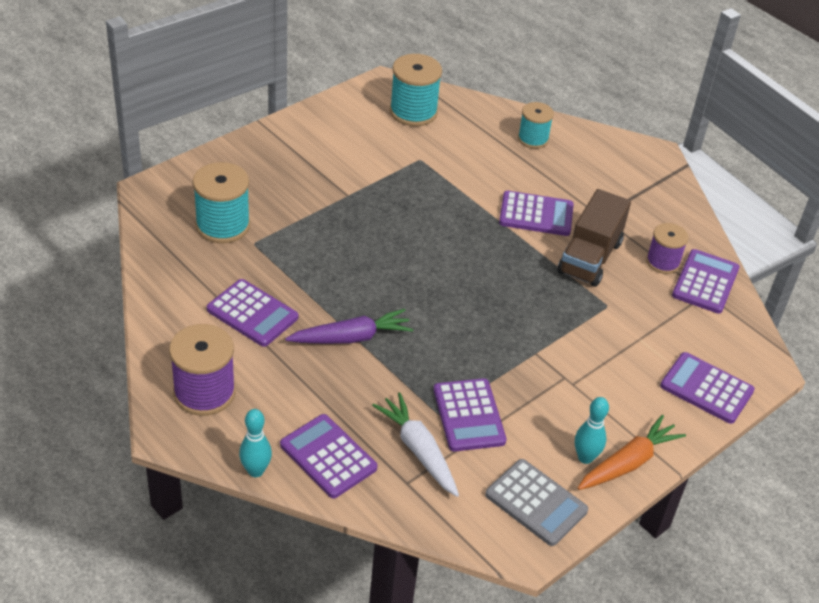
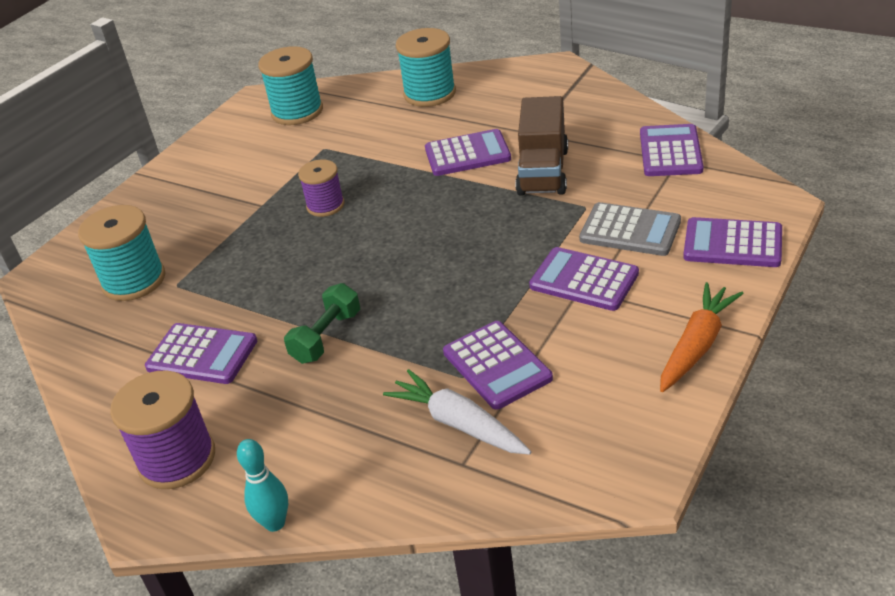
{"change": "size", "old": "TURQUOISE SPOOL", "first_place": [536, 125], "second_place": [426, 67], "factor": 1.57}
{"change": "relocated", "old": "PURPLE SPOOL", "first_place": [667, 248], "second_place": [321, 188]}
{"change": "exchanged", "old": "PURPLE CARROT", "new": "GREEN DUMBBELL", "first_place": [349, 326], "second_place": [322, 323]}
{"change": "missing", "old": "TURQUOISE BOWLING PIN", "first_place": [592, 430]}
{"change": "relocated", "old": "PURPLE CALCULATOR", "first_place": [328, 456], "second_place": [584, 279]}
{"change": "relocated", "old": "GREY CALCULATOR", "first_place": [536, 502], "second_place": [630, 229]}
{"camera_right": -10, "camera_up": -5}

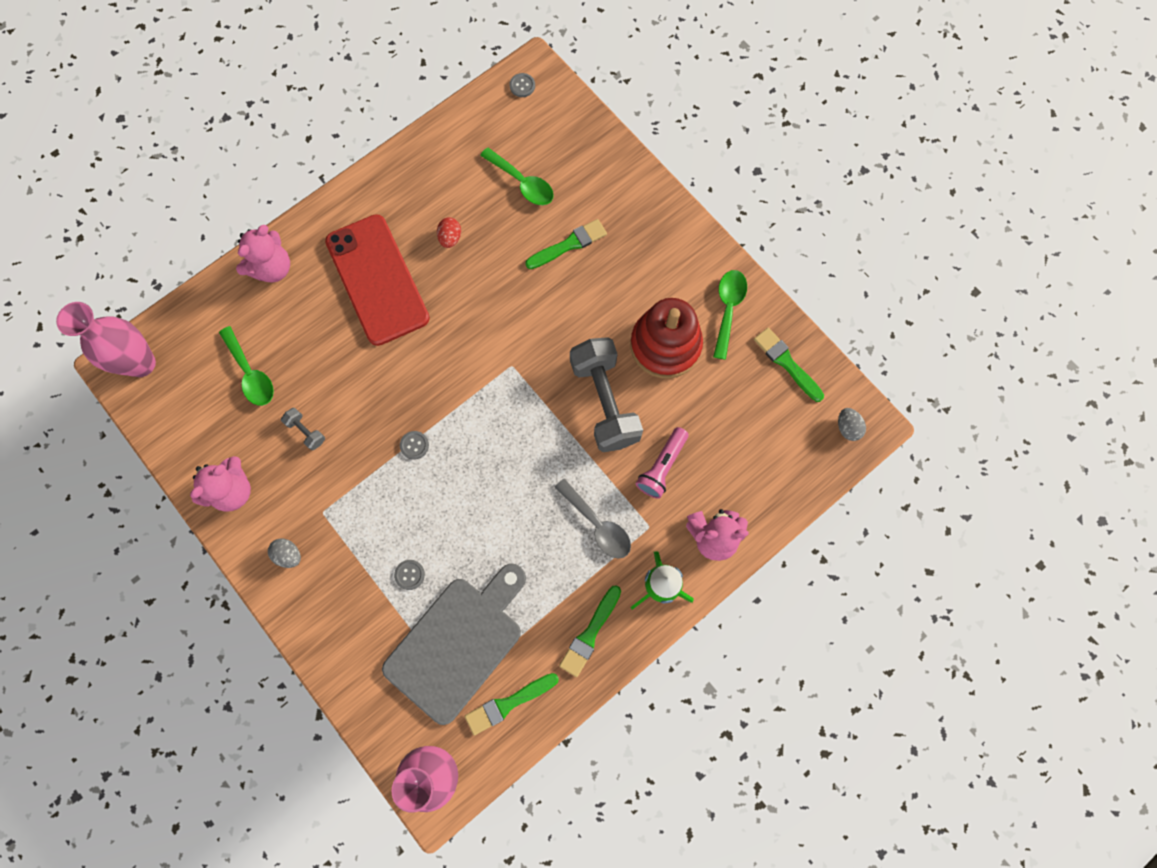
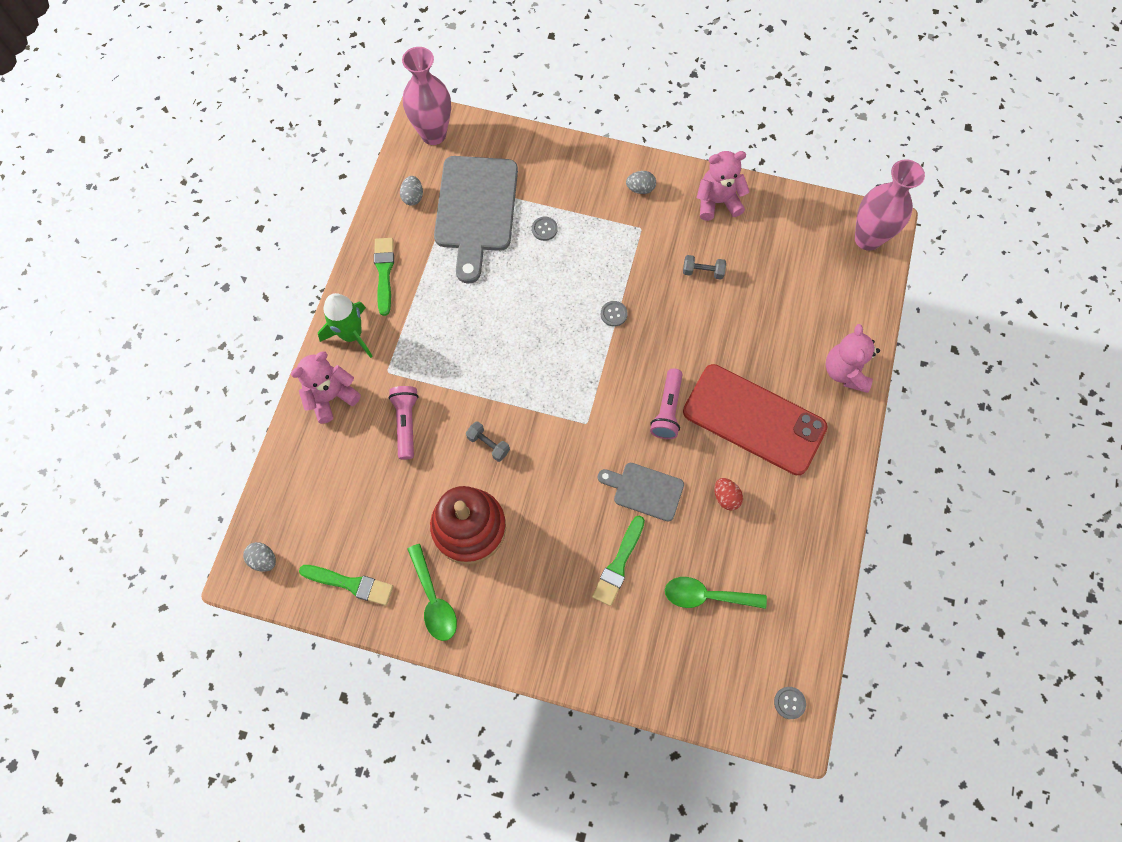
{"change": "missing", "old": "GREEN SPOON", "first_place": [246, 366]}
{"change": "size", "old": "GREY DUMBBELL", "first_place": [606, 394], "second_place": [488, 441], "factor": 0.42}
{"change": "spun", "old": "PINK TEDDY BEAR", "first_place": [220, 484], "second_place": [723, 186], "degrees": 75}
{"change": "missing", "old": "GREY SPOON", "first_place": [593, 518]}
{"change": "exchanged", "old": "GREEN BRUSH", "new": "GREY EGG", "first_place": [512, 704], "second_place": [411, 190]}
{"change": "appeared", "new": "PINK FLASHLIGHT", "second_place": [666, 403]}
{"change": "appeared", "new": "GREY CUTTING BOARD", "second_place": [641, 492]}
{"camera_right": 145, "camera_up": -5}

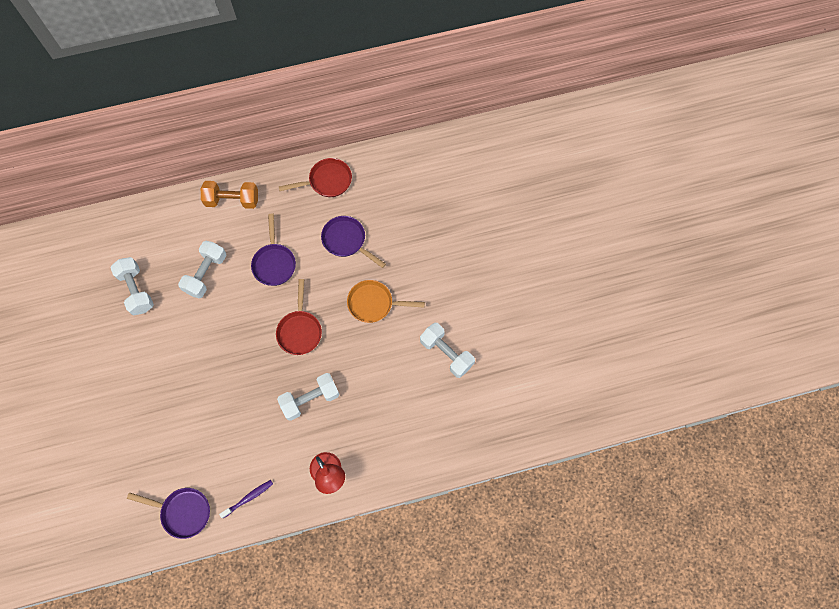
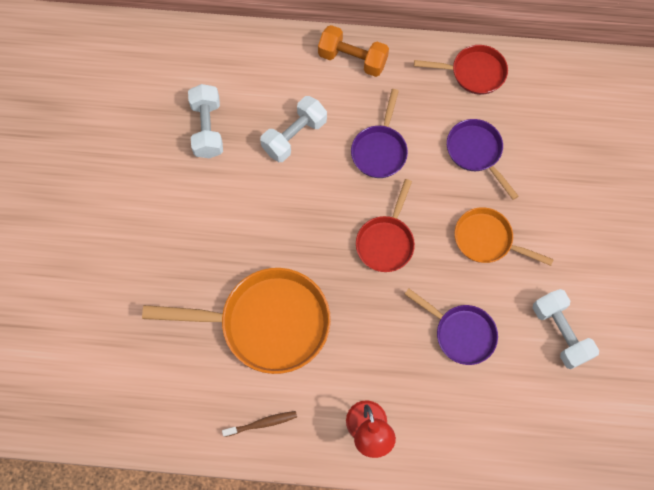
{"change": "missing", "old": "WHITE DUMBBELL", "first_place": [308, 397]}
{"change": "colour", "old": "PURPLE TOOTHBRUSH", "new": "BROWN TOOTHBRUSH", "first_place": [246, 499], "second_place": [259, 424]}
{"change": "relocated", "old": "PURPLE PAN", "first_place": [168, 513], "second_place": [451, 326]}
{"change": "appeared", "new": "ORANGE PAN", "second_place": [236, 321]}
{"camera_right": 20, "camera_up": 0}

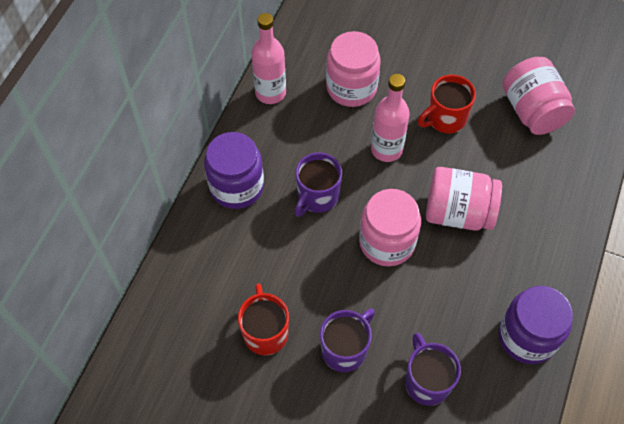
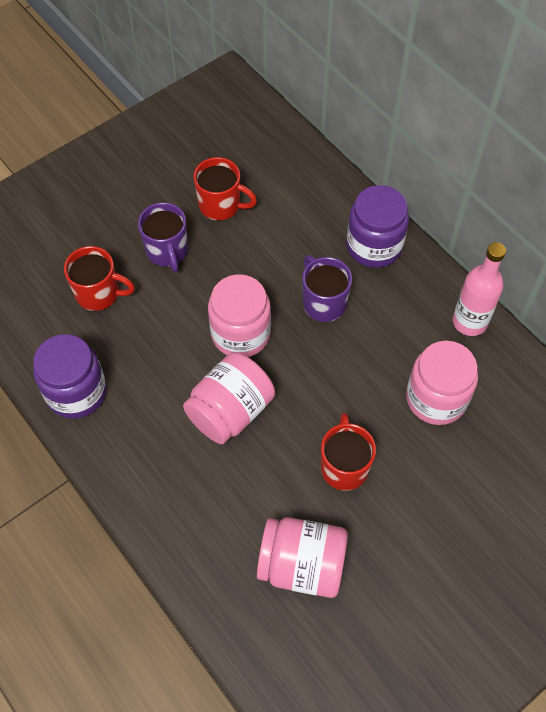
{"change": "missing", "old": "PINK BOTTLE", "first_place": [390, 118]}
{"change": "colour", "old": "PURPLE MUG", "new": "RED MUG", "first_place": [433, 369], "second_place": [99, 278]}
{"camera_right": 120, "camera_up": 0}

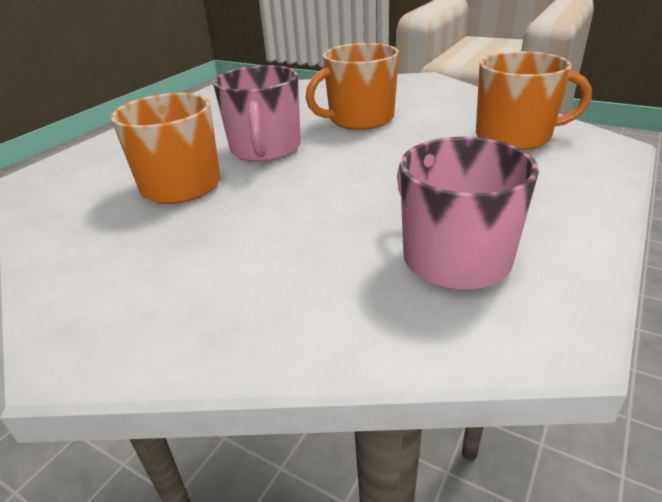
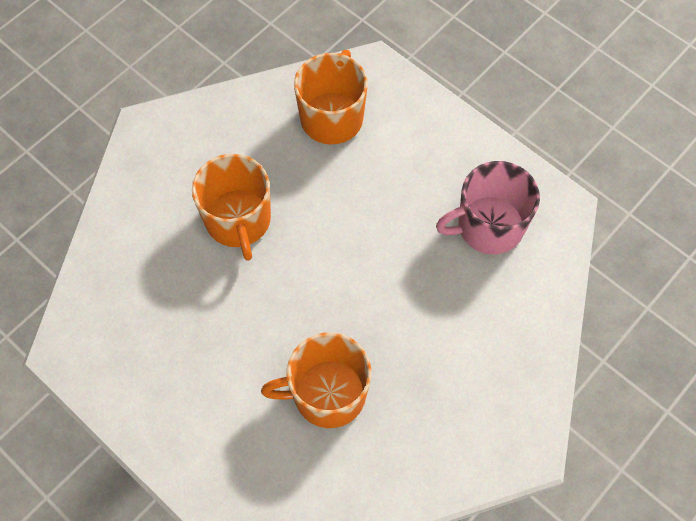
{"change": "missing", "old": "PINK MUG", "first_place": [257, 113]}
{"camera_right": -80, "camera_up": 30}

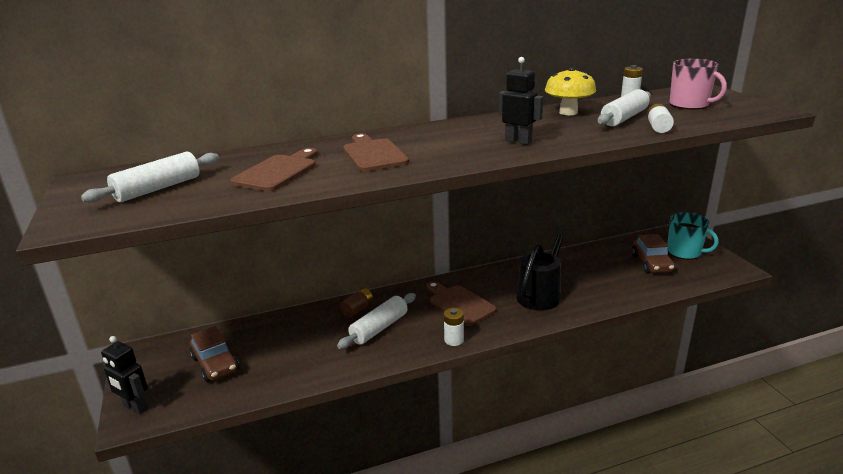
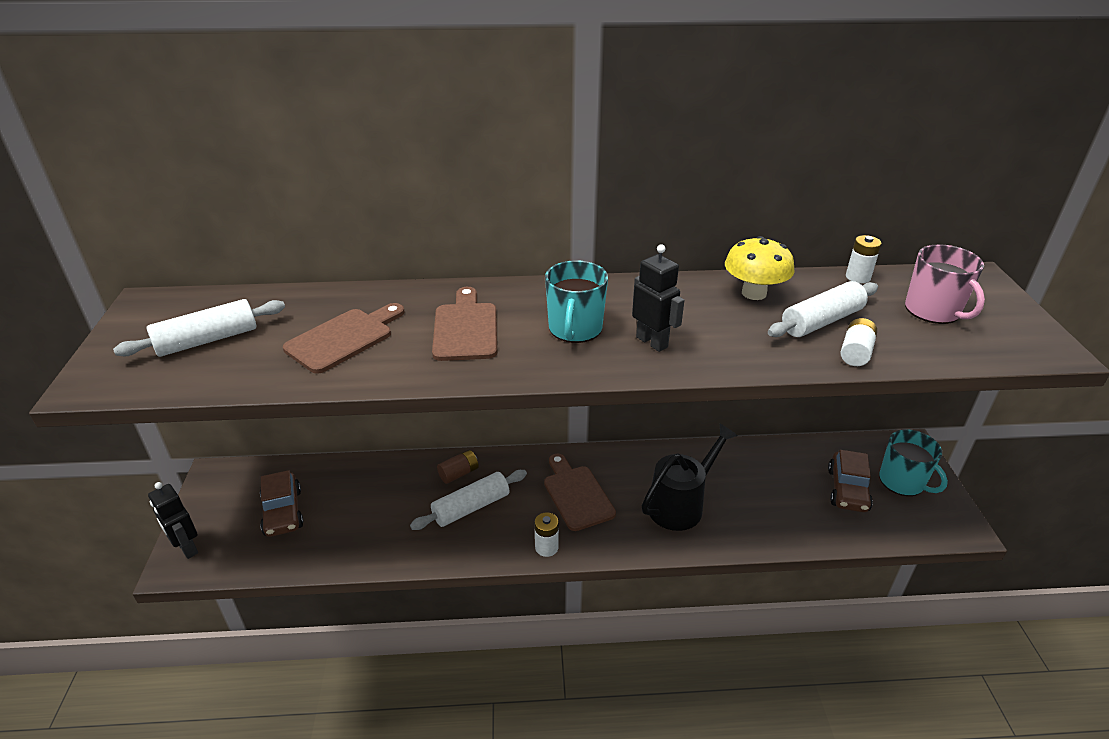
{"change": "appeared", "new": "TURQUOISE MUG", "second_place": [576, 301]}
{"camera_right": 15, "camera_up": 10}

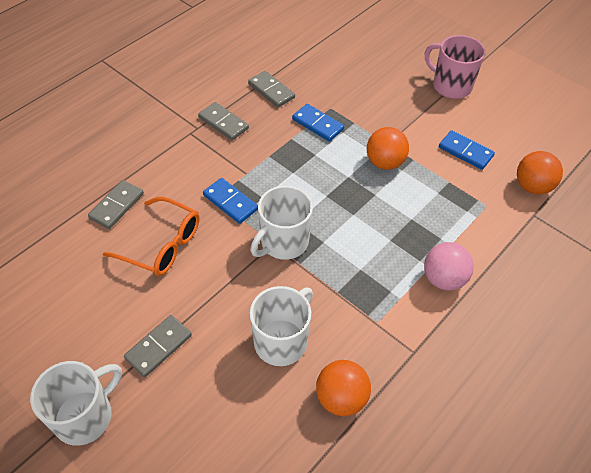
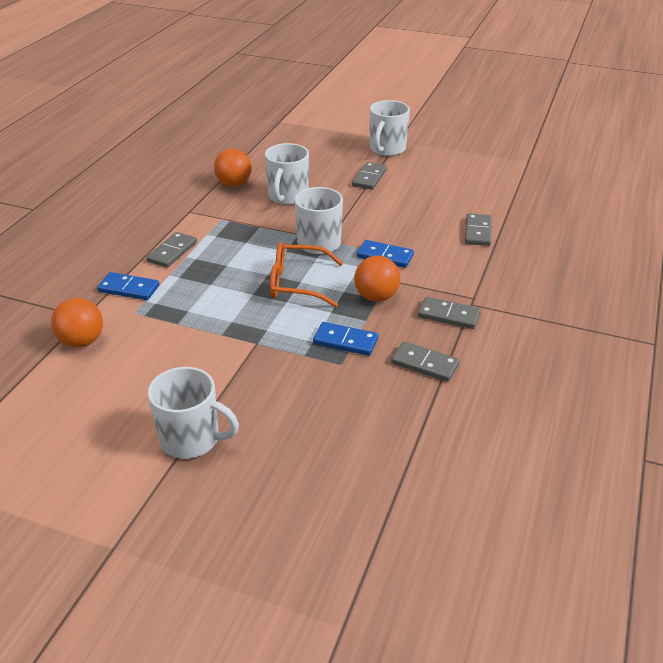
{"change": "colour", "old": "PINK MUG", "new": "WHITE MUG", "first_place": [455, 67], "second_place": [193, 413]}
{"change": "relocated", "old": "ORANGE BALL", "first_place": [388, 148], "second_place": [377, 279]}
{"change": "relocated", "old": "BLUE DOMINO", "first_place": [467, 150], "second_place": [128, 286]}
{"change": "relocated", "old": "ORANGE GLASSES", "first_place": [151, 236], "second_place": [306, 274]}
{"change": "exchanged", "old": "PINK BALL", "new": "GREY DOMINO", "first_place": [449, 266], "second_place": [171, 250]}
{"camera_right": 160, "camera_up": -15}

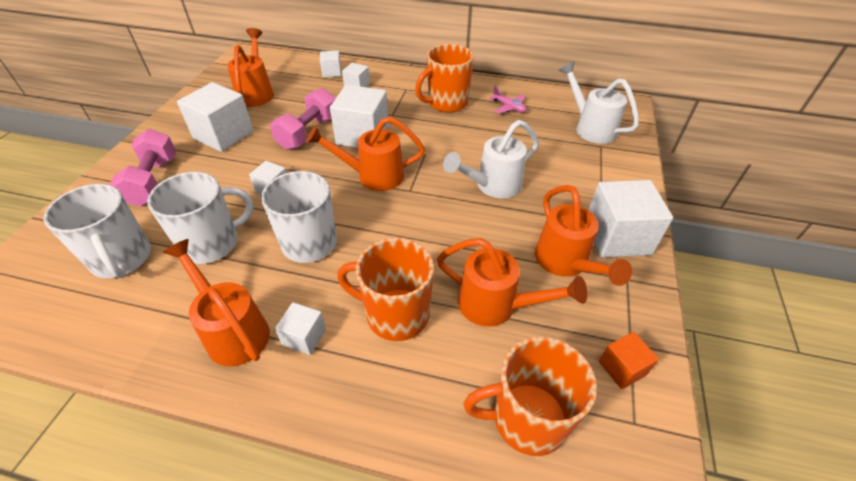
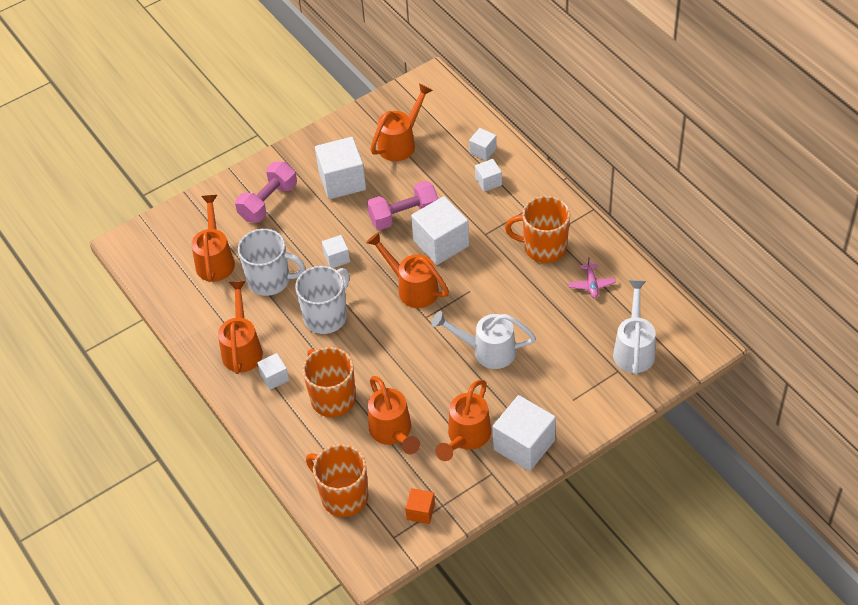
{"change": "exchanged", "old": "WHITE MUG", "new": "ORANGE WATERING CAN", "first_place": [97, 231], "second_place": [213, 238]}
{"camera_right": 45, "camera_up": 5}

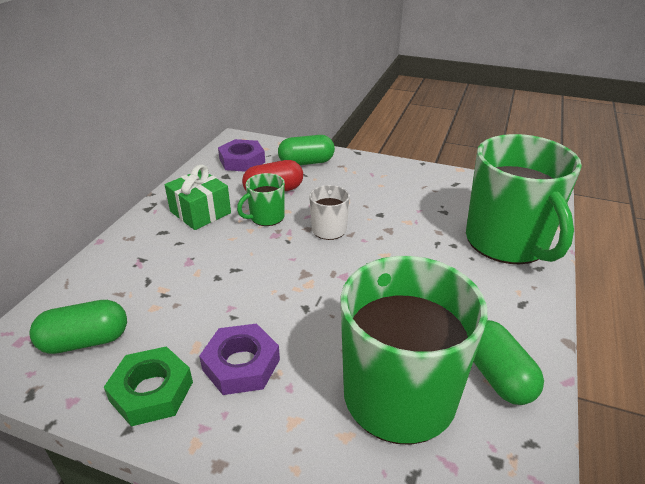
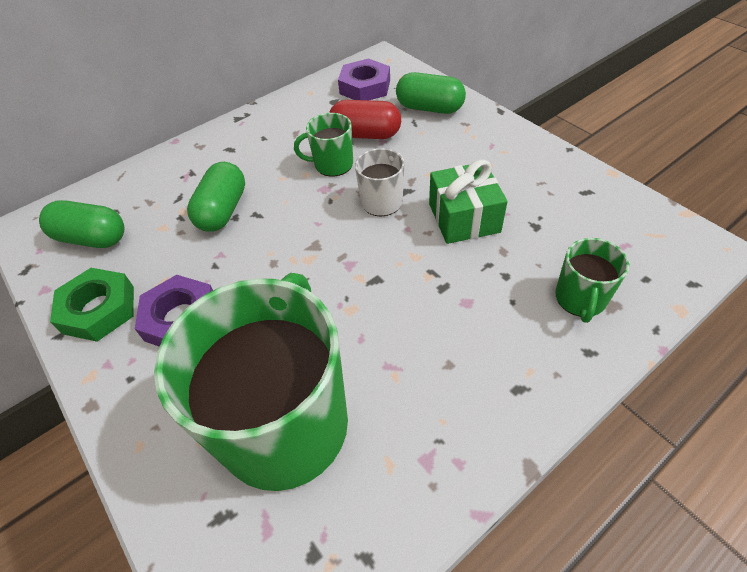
{"change": "size", "old": "GREEN MUG", "first_place": [524, 199], "second_place": [592, 280], "factor": 0.45}
{"change": "relocated", "old": "GREEN GIFT", "first_place": [198, 197], "second_place": [468, 201]}
{"change": "relocated", "old": "GREEN CAPSULE", "first_place": [509, 362], "second_place": [216, 197]}
{"camera_right": 35, "camera_up": 15}

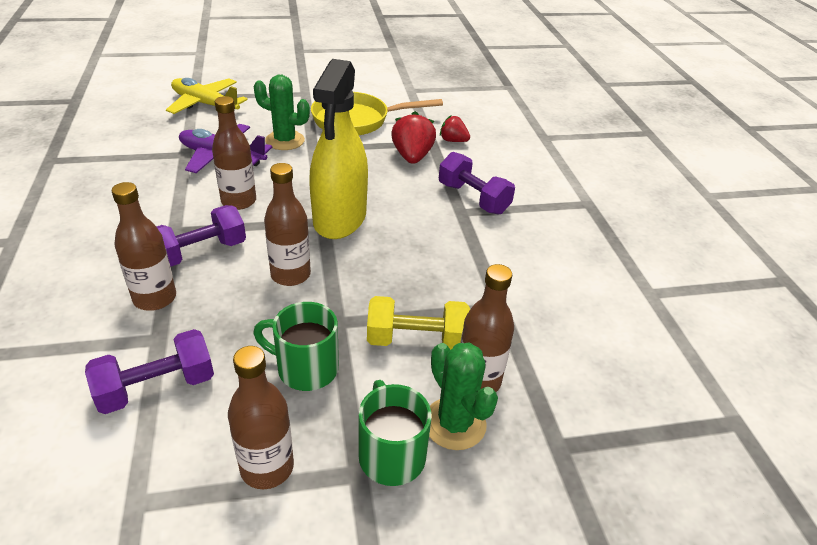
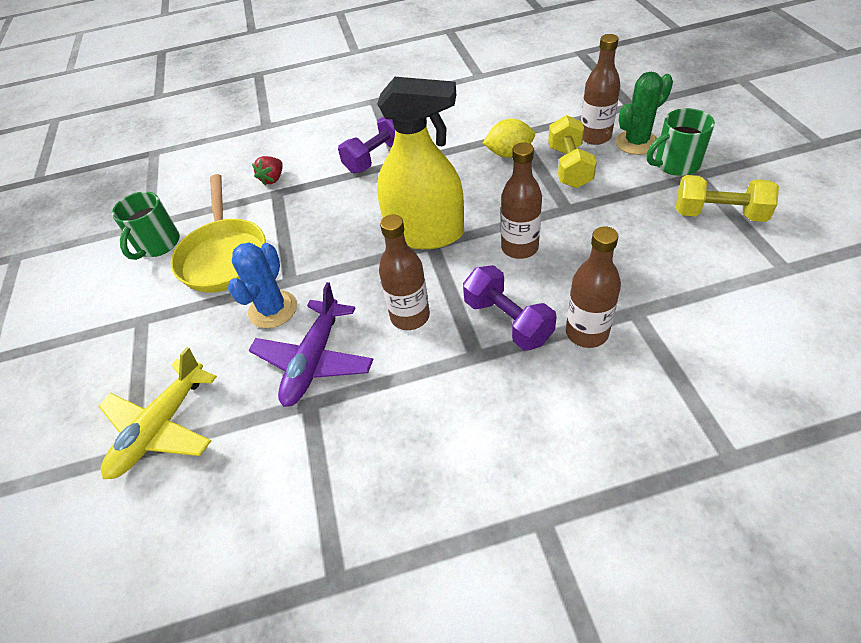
{"change": "colour", "old": "GREEN CACTUS", "new": "BLUE CACTUS", "first_place": [282, 112], "second_place": [262, 285]}
{"change": "missing", "old": "RED STRAWBERRY", "first_place": [413, 137]}
{"change": "relocated", "old": "GREEN MUG", "first_place": [296, 346], "second_place": [146, 225]}
{"change": "missing", "old": "PURPLE DUMBBELL", "first_place": [149, 371]}
{"change": "exchanged", "old": "BROWN BOTTLE", "new": "YELLOW DUMBBELL", "first_place": [261, 417], "second_place": [727, 198]}
{"change": "appeared", "new": "YELLOW LEMON", "second_place": [509, 138]}
{"camera_right": -85, "camera_up": 10}

